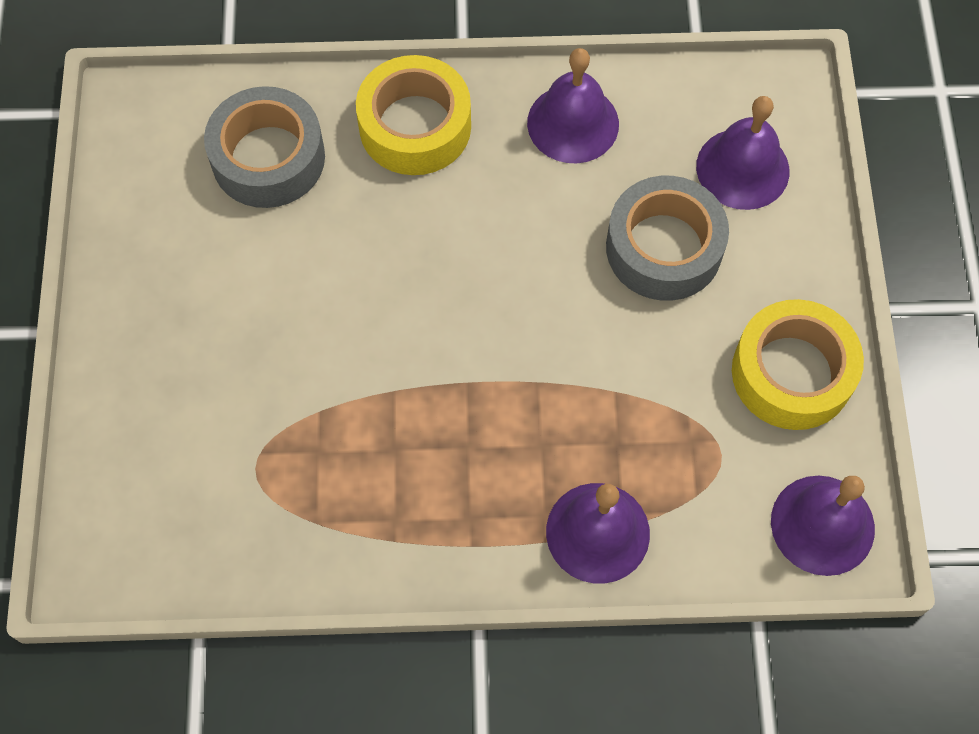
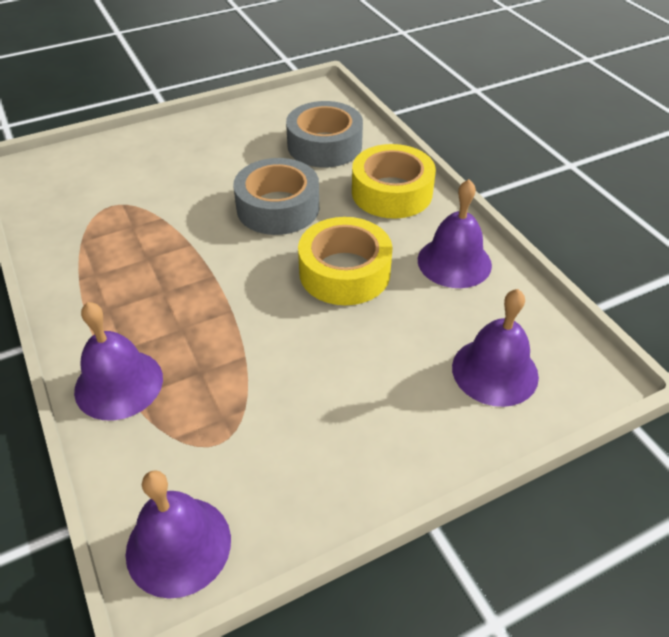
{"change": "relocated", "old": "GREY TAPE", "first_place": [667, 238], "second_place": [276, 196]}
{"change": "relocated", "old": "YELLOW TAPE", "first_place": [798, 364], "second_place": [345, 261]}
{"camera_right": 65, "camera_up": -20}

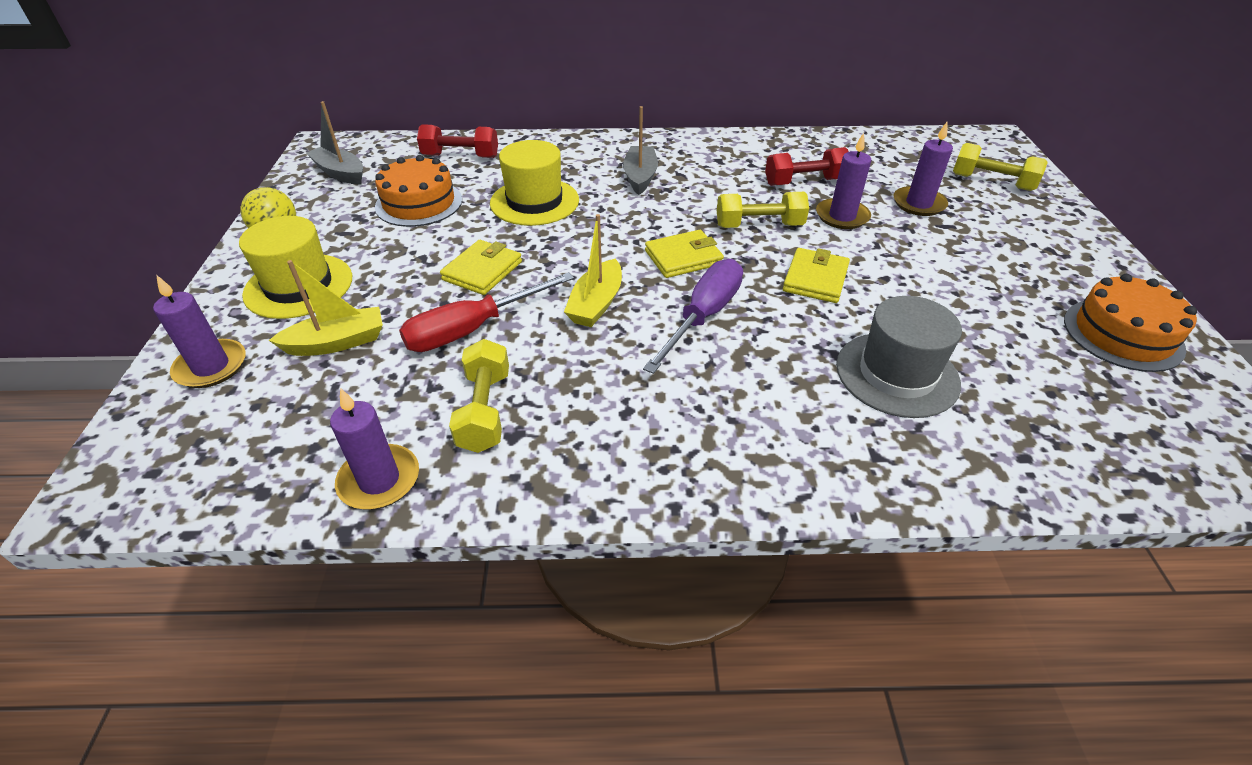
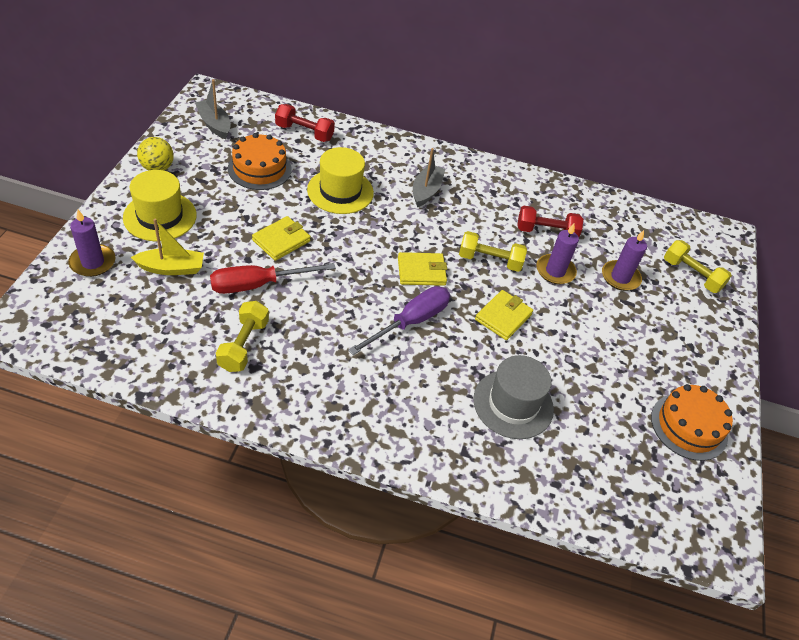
{"change": "missing", "old": "YELLOW BOAT", "first_place": [593, 270]}
{"change": "missing", "old": "PURPLE CANDLE", "first_place": [374, 449]}
{"camera_right": 10, "camera_up": 5}

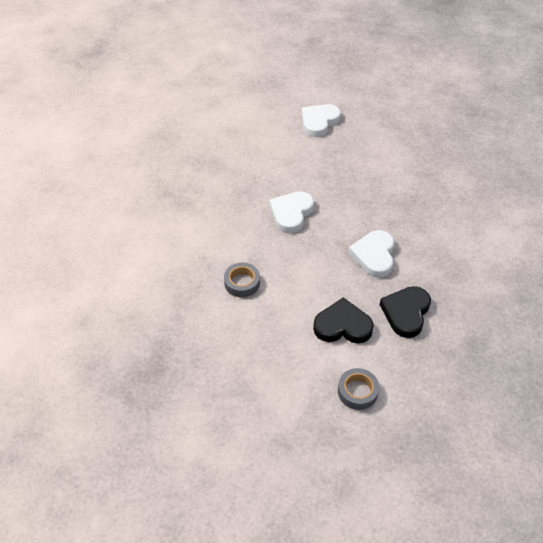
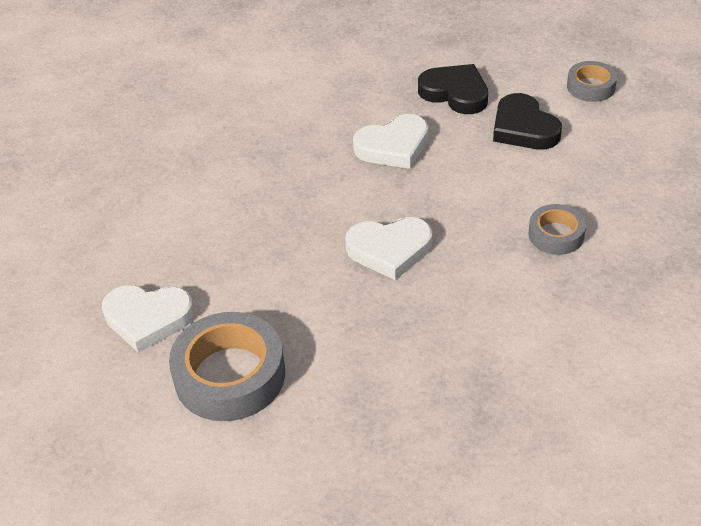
{"change": "spun", "old": "BLACK HEART", "first_place": [405, 312], "second_place": [453, 89], "degrees": -135}
{"change": "appeared", "new": "GREY TAPE", "second_place": [227, 366]}
{"camera_right": -120, "camera_up": -5}

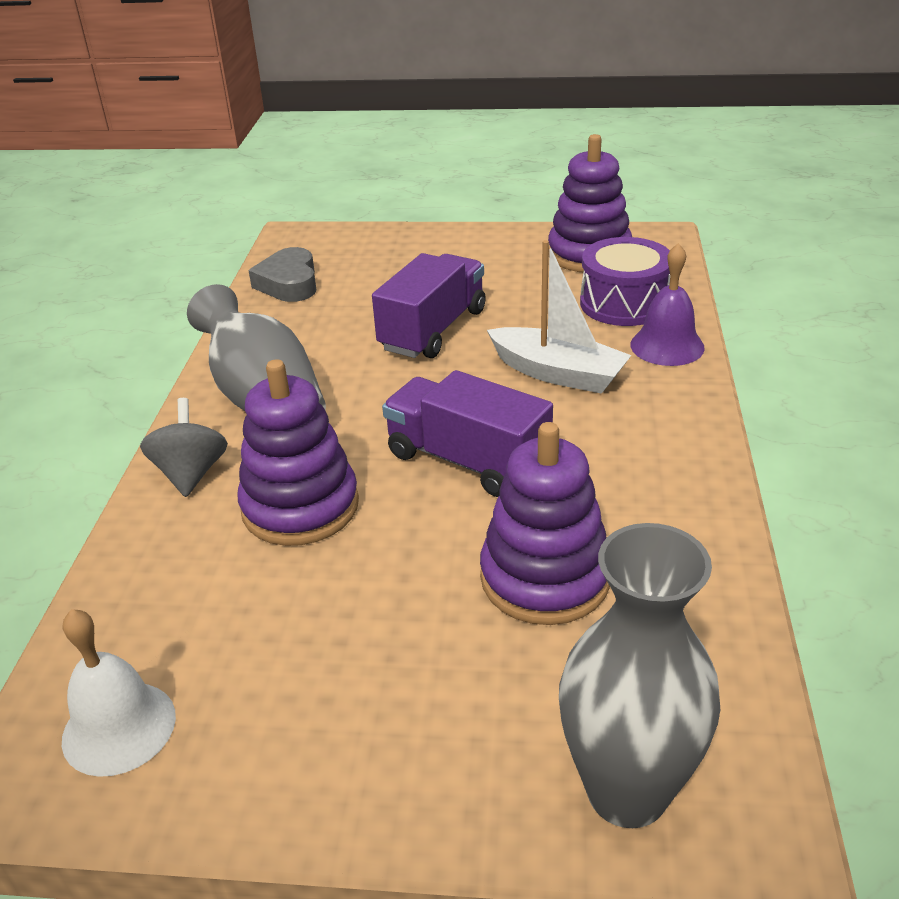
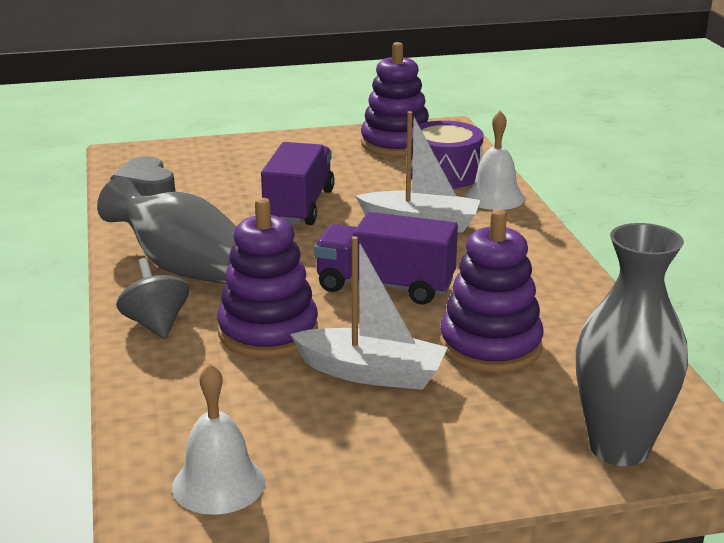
{"change": "colour", "old": "PURPLE BELL", "new": "WHITE BELL", "first_place": [667, 304], "second_place": [495, 160]}
{"change": "appeared", "new": "WHITE BOAT", "second_place": [369, 313]}
{"camera_right": -20, "camera_up": -10}

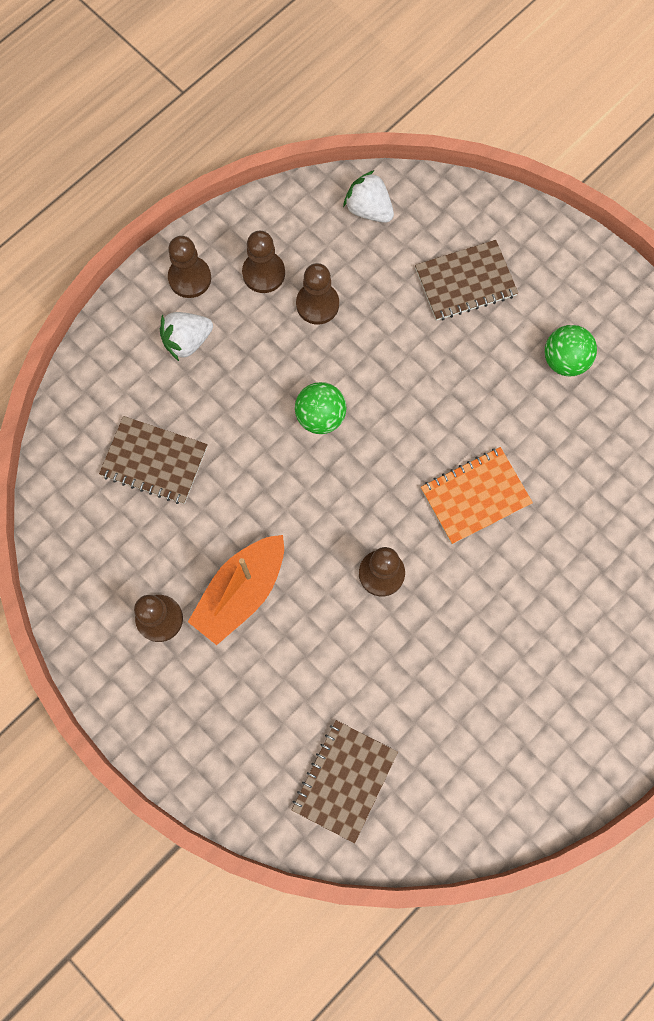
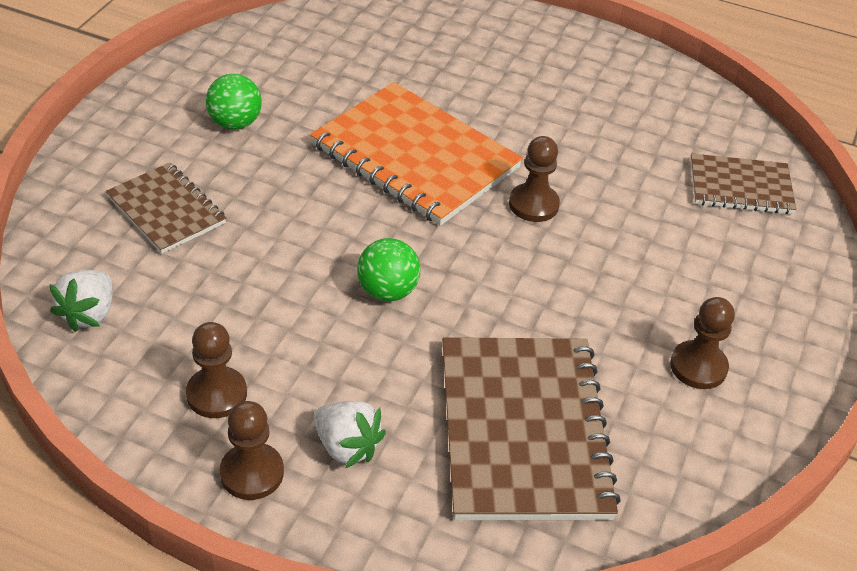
{"change": "missing", "old": "BROWN PAWN", "first_place": [317, 293]}
{"change": "size", "old": "BROWN NOTEBOOK", "first_place": [153, 460], "second_place": [531, 428], "factor": 1.77}
{"change": "size", "old": "ORANGE NOTEBOOK", "first_place": [477, 495], "second_place": [416, 154], "factor": 1.77}
{"change": "missing", "old": "ORANGE BOAT", "first_place": [236, 590]}
{"camera_right": -115, "camera_up": -30}

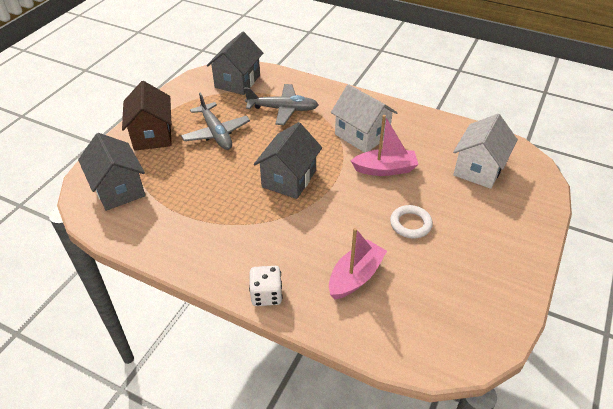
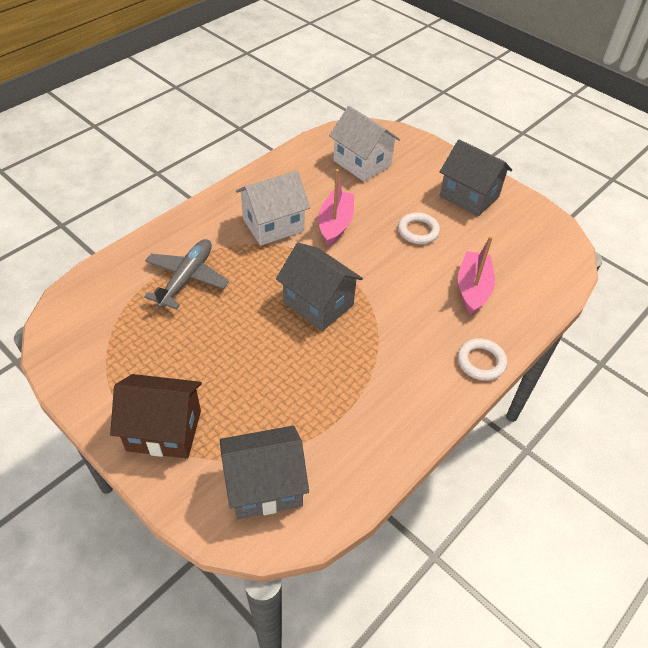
{"change": "relocated", "old": "GREY HOUSE", "first_place": [235, 63], "second_place": [476, 178]}
{"change": "missing", "old": "GREY PLANE", "first_place": [215, 121]}
{"change": "spun", "old": "PINK BOAT", "first_place": [358, 264], "second_place": [476, 275], "degrees": 45}
{"change": "exchanged", "old": "WHITE DICE", "new": "WHITE RING", "first_place": [266, 286], "second_place": [482, 359]}
{"camera_right": -75, "camera_up": 5}

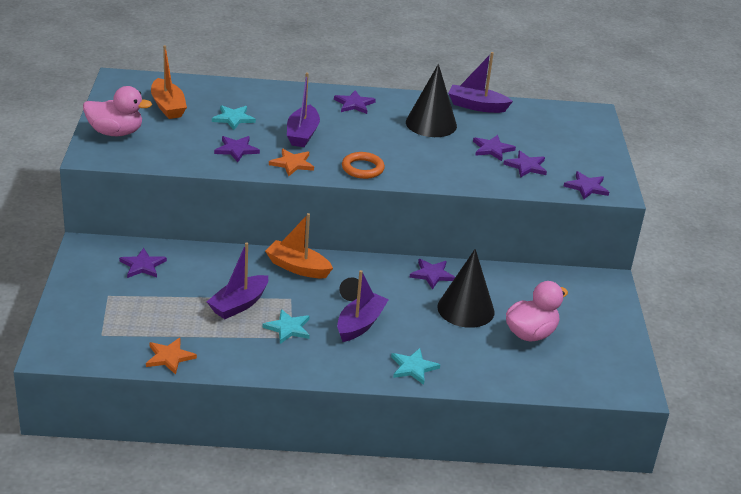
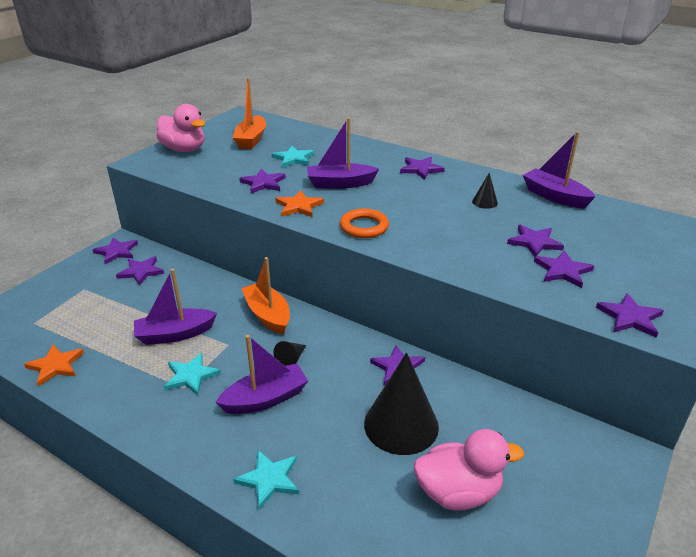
{"change": "size", "old": "BLACK CONE", "first_place": [431, 100], "second_place": [485, 191], "factor": 0.43}
{"change": "spun", "old": "PURPLE BOAT", "first_place": [303, 109], "second_place": [343, 153], "degrees": 45}
{"change": "appeared", "new": "PURPLE STAR", "second_place": [115, 250]}
{"camera_right": 35, "camera_up": 0}

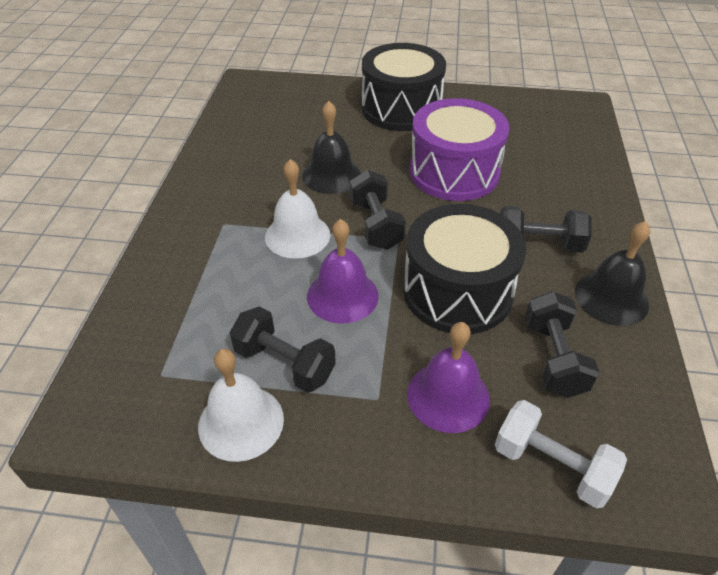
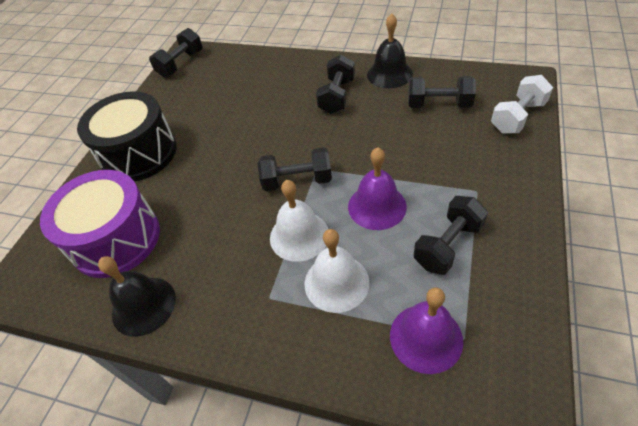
{"change": "relocated", "old": "PURPLE DRUM", "first_place": [459, 149], "second_place": [100, 224]}
{"change": "relocated", "old": "BLACK BELL", "first_place": [331, 147], "second_place": [137, 296]}
{"change": "missing", "old": "BLACK DRUM", "first_place": [465, 269]}
{"change": "relocated", "old": "PURPLE BELL", "first_place": [448, 377], "second_place": [426, 331]}
{"change": "relocated", "old": "WHITE BELL", "first_place": [241, 405], "second_place": [337, 271]}
{"change": "appeared", "new": "BLACK DUMBBELL", "second_place": [176, 53]}
{"camera_right": -75, "camera_up": 5}

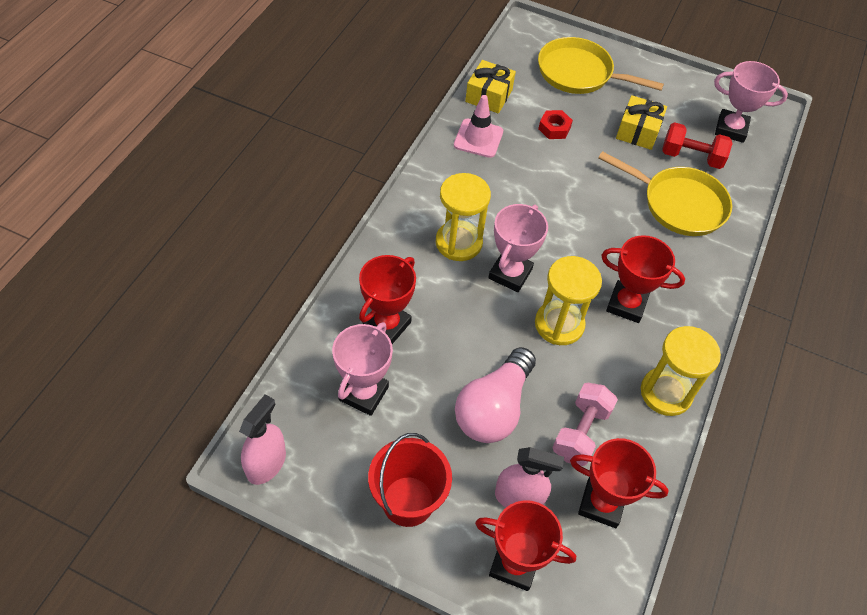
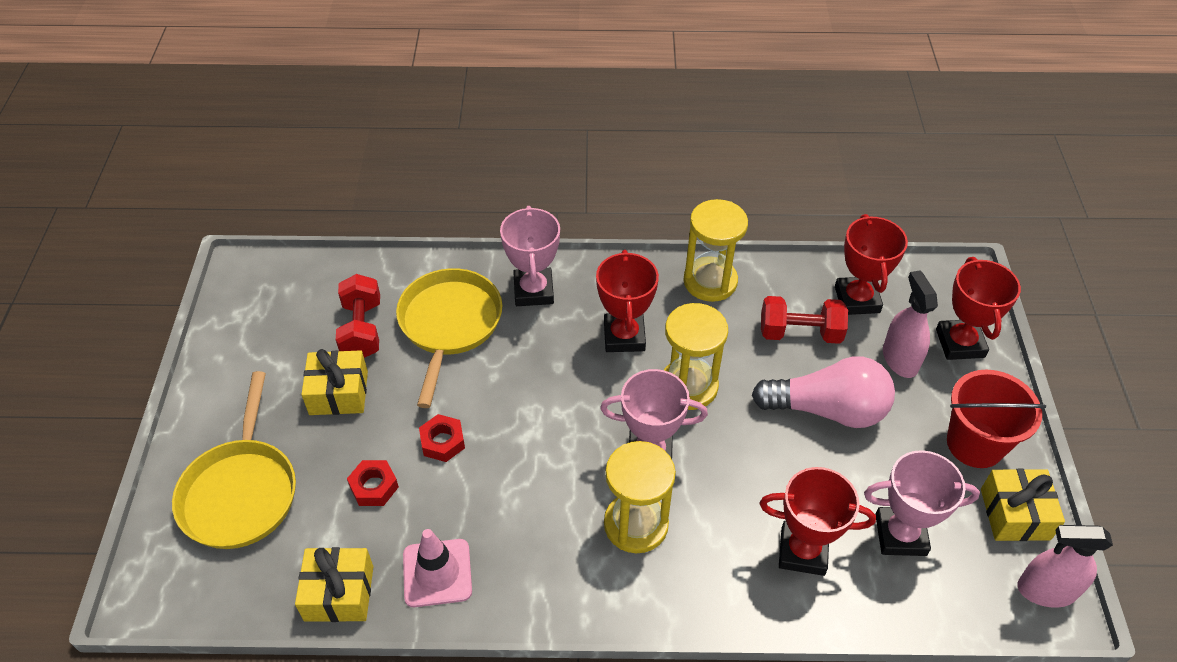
{"change": "relocated", "old": "PINK TROPHY", "first_place": [751, 102], "second_place": [530, 256]}
{"change": "colour", "old": "PINK DUMBBELL", "new": "RED DUMBBELL", "first_place": [585, 424], "second_place": [804, 320]}
{"change": "appeared", "new": "RED NUT", "second_place": [442, 438]}
{"change": "appeared", "new": "YELLOW GIFT", "second_place": [1023, 505]}
{"camera_right": -110, "camera_up": -5}

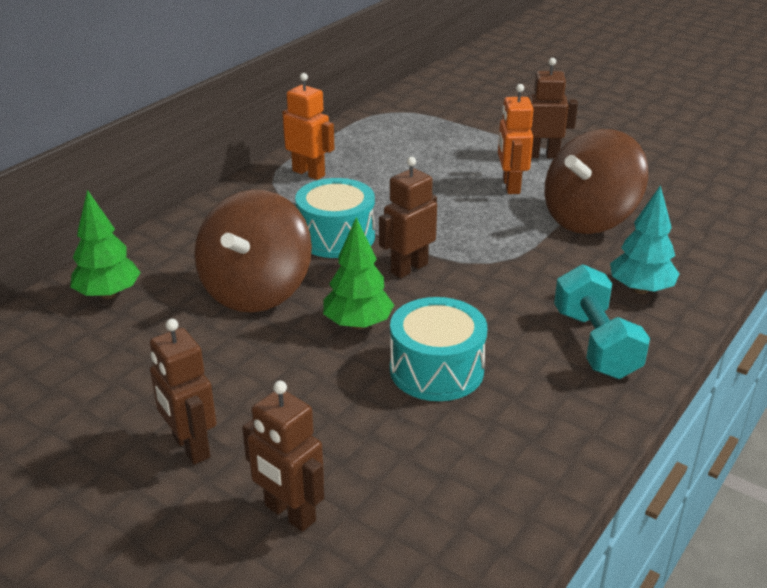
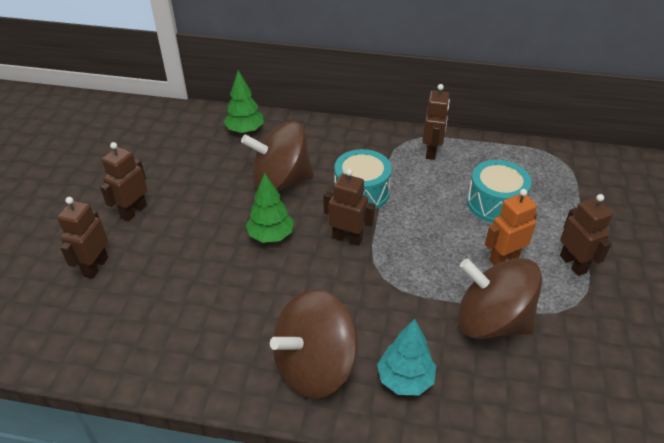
{"change": "colour", "old": "ORANGE ROBOT", "new": "BROWN ROBOT", "first_place": [308, 126], "second_place": [436, 122]}
{"change": "exchanged", "old": "TURQUOISE DUMBBELL", "new": "BROWN SPINNING TOP", "first_place": [602, 321], "second_place": [314, 343]}
{"change": "relocated", "old": "TURQUOISE DRUM", "first_place": [438, 349], "second_place": [499, 191]}
{"camera_right": 65, "camera_up": 10}

